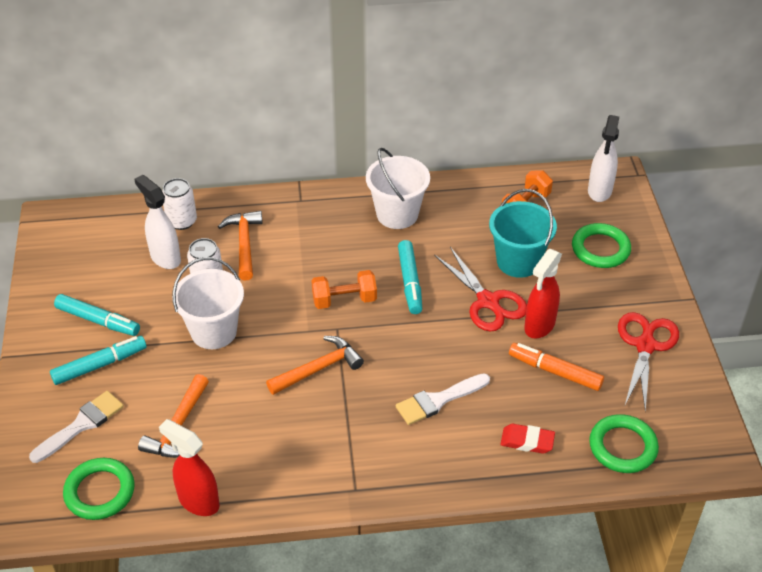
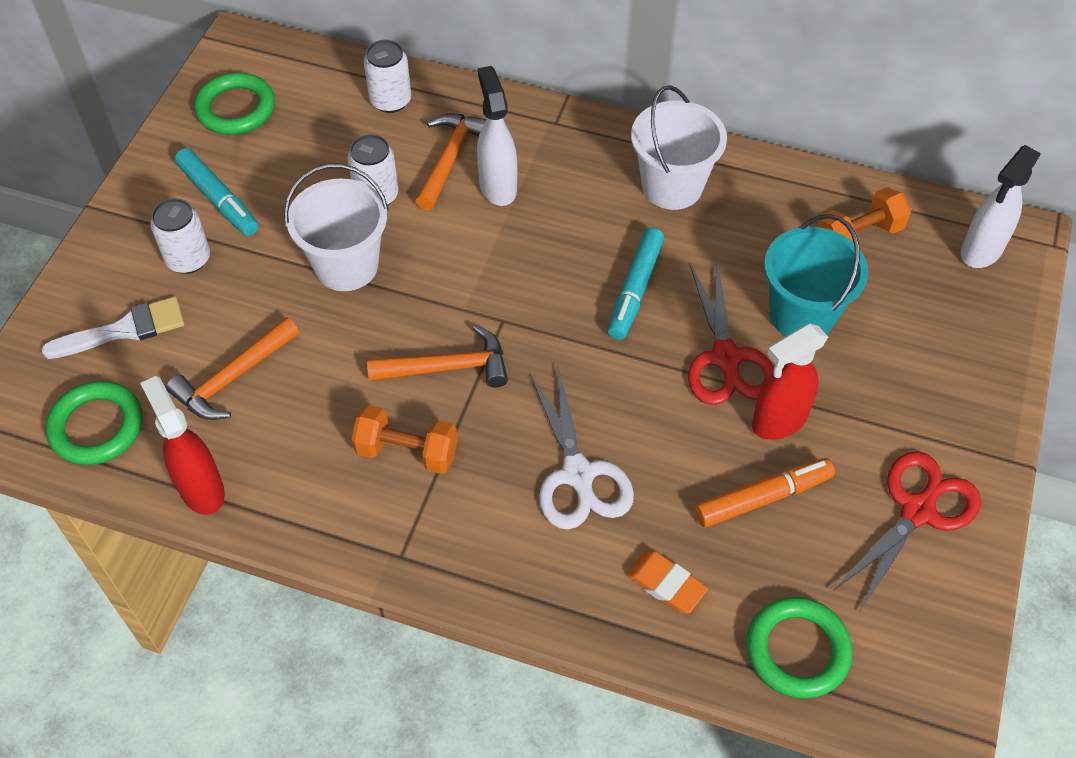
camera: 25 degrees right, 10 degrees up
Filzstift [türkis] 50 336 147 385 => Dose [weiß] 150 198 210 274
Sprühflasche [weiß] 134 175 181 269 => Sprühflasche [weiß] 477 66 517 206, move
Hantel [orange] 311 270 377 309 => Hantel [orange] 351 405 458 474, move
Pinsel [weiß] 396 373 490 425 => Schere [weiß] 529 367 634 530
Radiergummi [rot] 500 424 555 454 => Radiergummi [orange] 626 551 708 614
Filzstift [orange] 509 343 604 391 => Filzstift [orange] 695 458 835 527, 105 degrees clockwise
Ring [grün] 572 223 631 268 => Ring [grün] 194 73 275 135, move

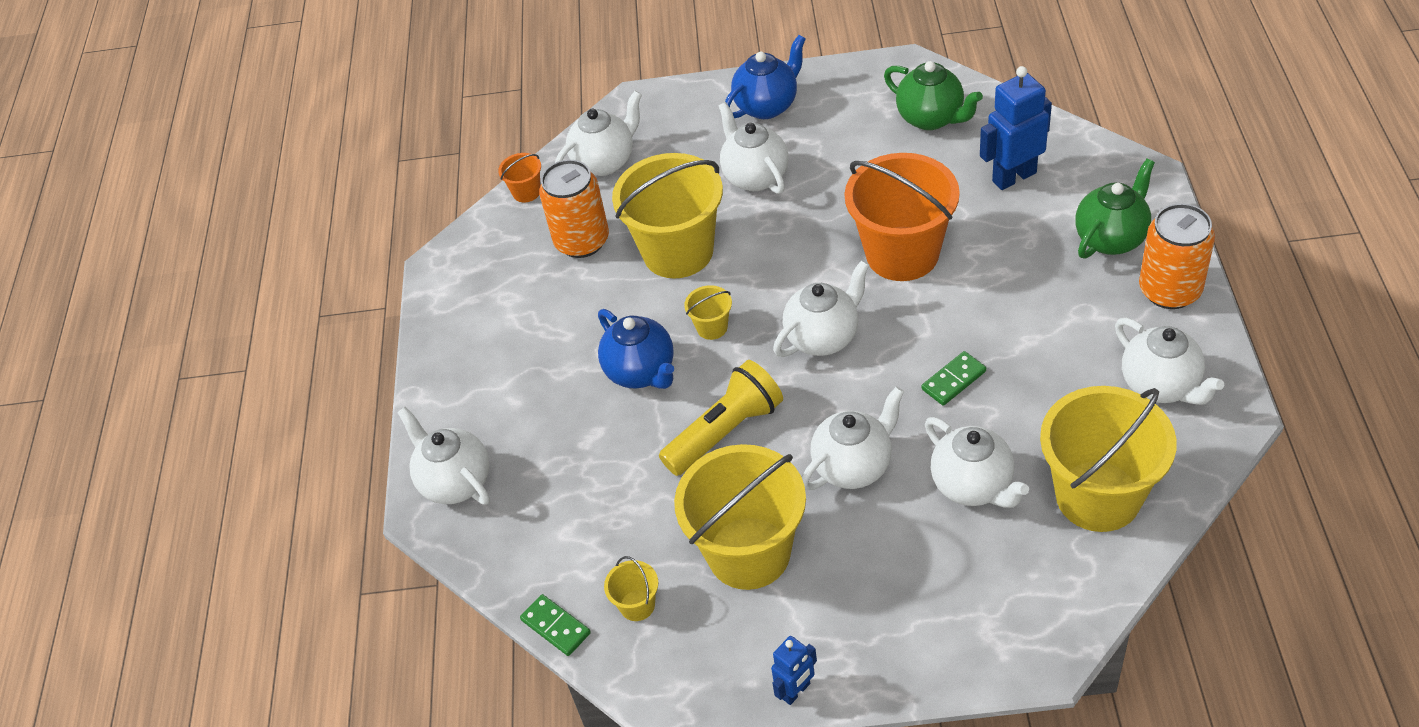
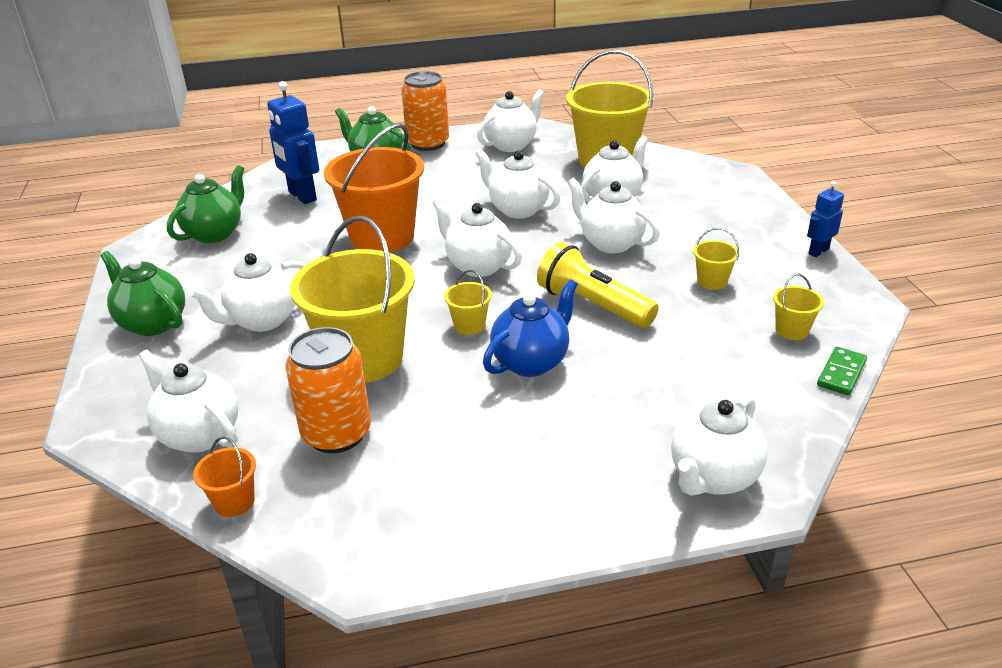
camera: 105 degrees left, 15 degrees down
Eimer [gelb] 674 444 806 590 => Eimer [gelb] 693 228 739 290, x0.42
Teekanne [blau] 725 35 806 119 => Teekanne [grün] 100 251 185 336
Roboter [blau] 771 636 817 705 => Roboter [blau] 807 181 844 257, 75 degrees counterclockwise
Dominostein [grün] 922 351 986 406 => Teekanne [weiß] 475 149 560 219

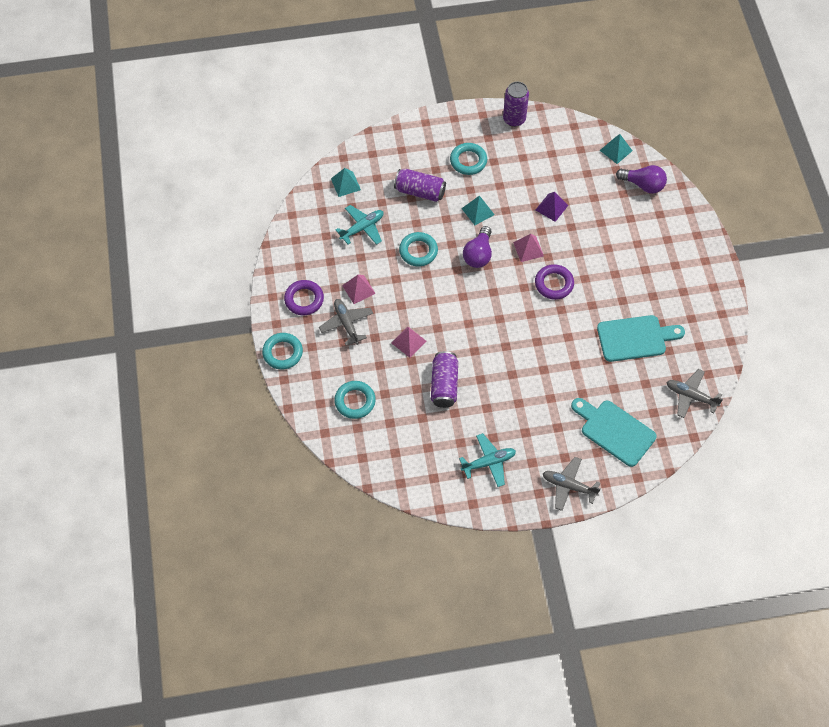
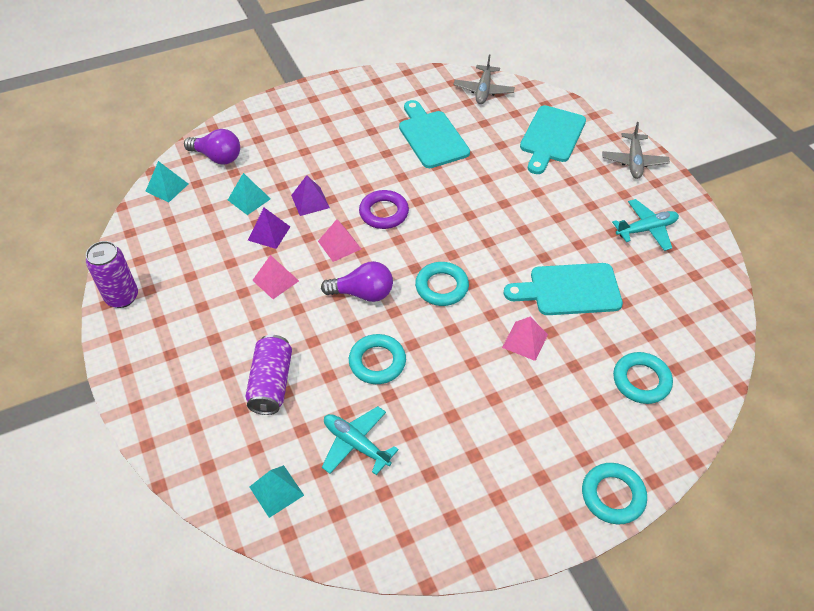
camera: 105 degrees left, 10 degrees down
Ring [lila] 284 280 324 315 => nothing
Flugzeug [grau] 319 299 373 346 => nothing
Pyramide [rosa] 342 275 376 304 => Pyramide [rosa] 252 255 299 299, move
Dose [lila] 431 351 458 408 => Schneidebrett [türkis] 504 263 623 315
Ring [türkis] 450 143 487 175 => Ring [türkis] 415 262 469 306, move
Flugzeug [türkis] 459 433 516 487 => Flugzeug [türkis] 612 199 679 251, 105 degrees clockwise
Pyramide [türkis] 461 196 495 225 => Pyramide [türkis] 228 173 271 215, move
Glühbirne [lila] 616 165 667 194 => Glühbirne [lila] 184 129 240 164, 105 degrees clockwise
nothing => Pyramide [lila] 291 175 330 216

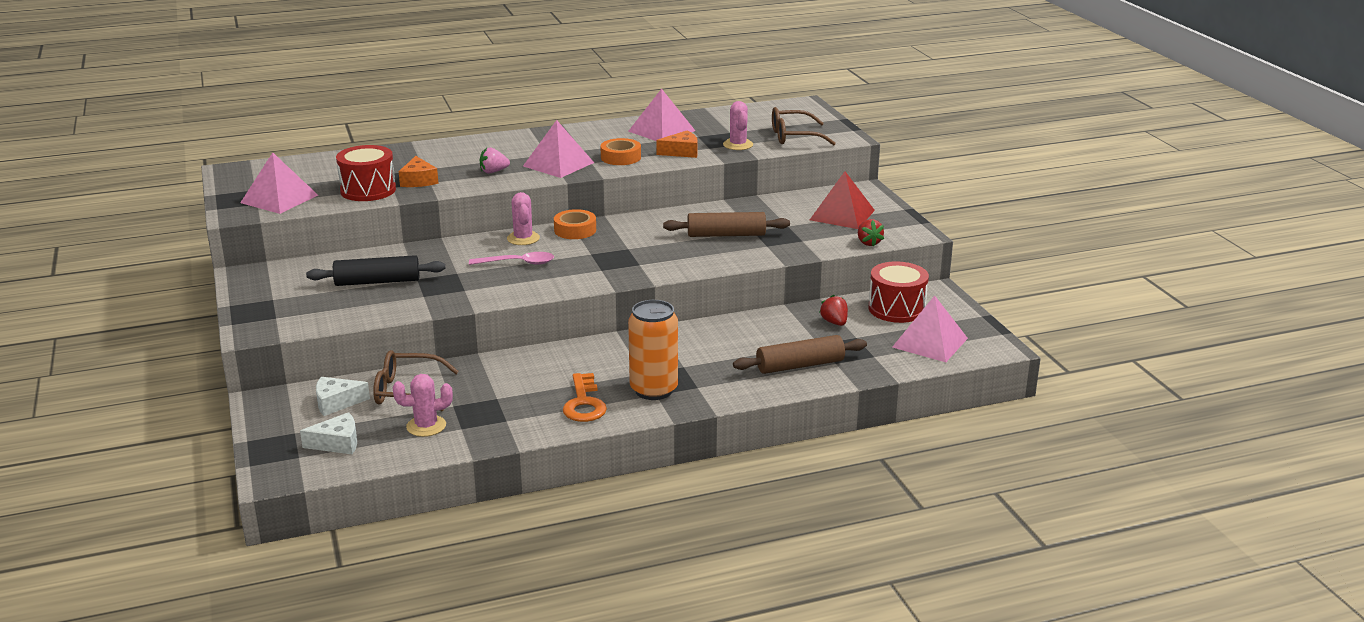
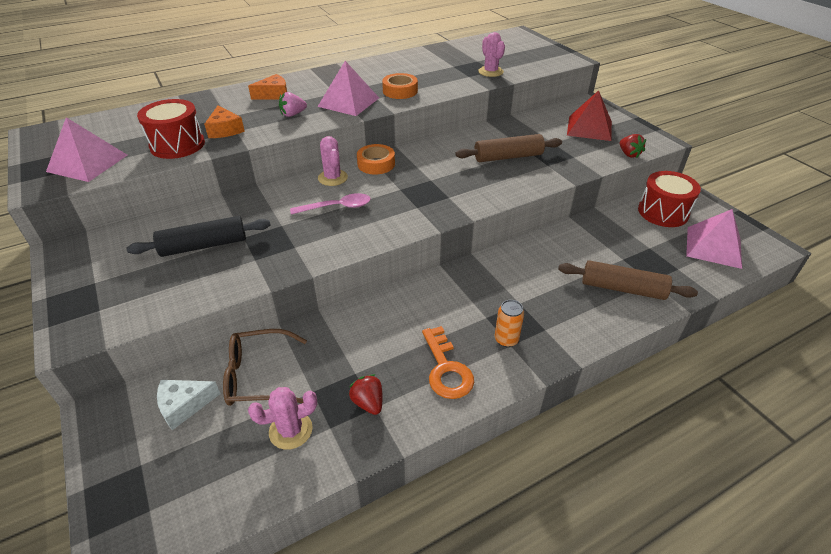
camera: 10 degrees left, 15 degrees up
Käse [weiß] 300 412 357 454 => nothing
Pyramide [rosa] 628 89 695 141 => nothing
Dose [orange] 628 300 678 400 => Dose [orange] 495 300 524 347, x0.52
Käse [orange] 656 131 698 158 => Käse [orange] 248 74 287 100, move
Nudelholz [braun] 733 335 867 374 => Nudelholz [braun] 558 260 698 300, 45 degrees clockwise
Brille [braun] 772 107 836 145 => nothing
Erdbeere [rot] 819 295 848 326 => Erdbeere [rot] 349 374 382 415, move

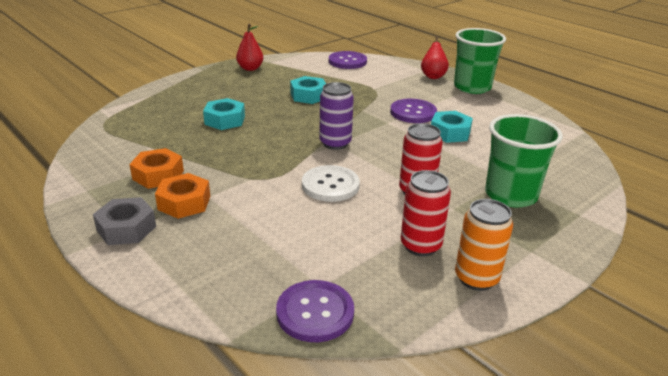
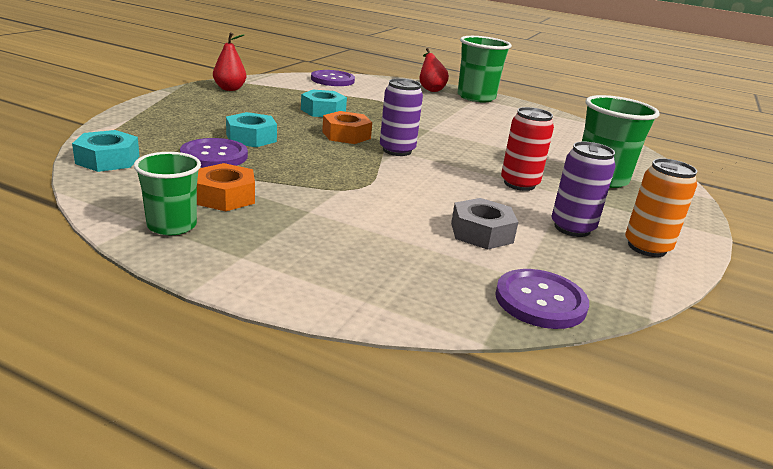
camera: 25 degrees left, 5 degrees down
Sechskantmutter [grau] 93 197 156 245 => Sechskantmutter [grau] 451 198 518 250, move
Sechskantmutter [orange] 155 173 210 219 => Sechskantmutter [orange] 322 111 372 144, move
Knopf [weiß] 302 165 360 202 => nothing
Knopf [lila] 390 99 437 123 => Knopf [lila] 180 138 248 168, move
Dose [rot] 401 170 451 256 => Dose [lila] 551 141 615 237
Sechskantmutter [türkis] 431 111 473 143 => Sechskantmutter [türkis] 72 130 140 172, move
nothing => Becher [grün] 134 152 201 235

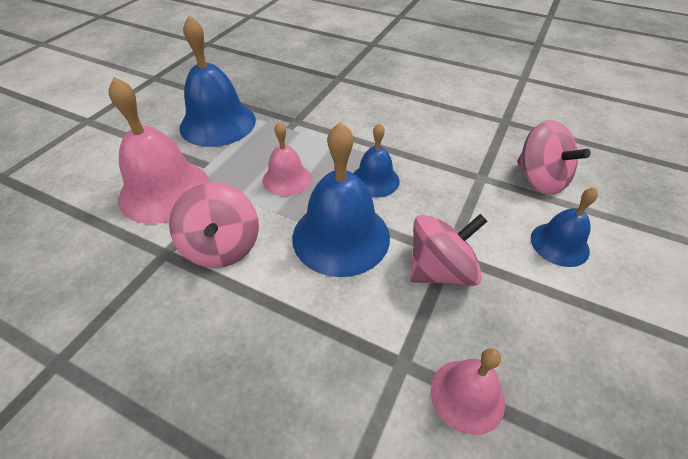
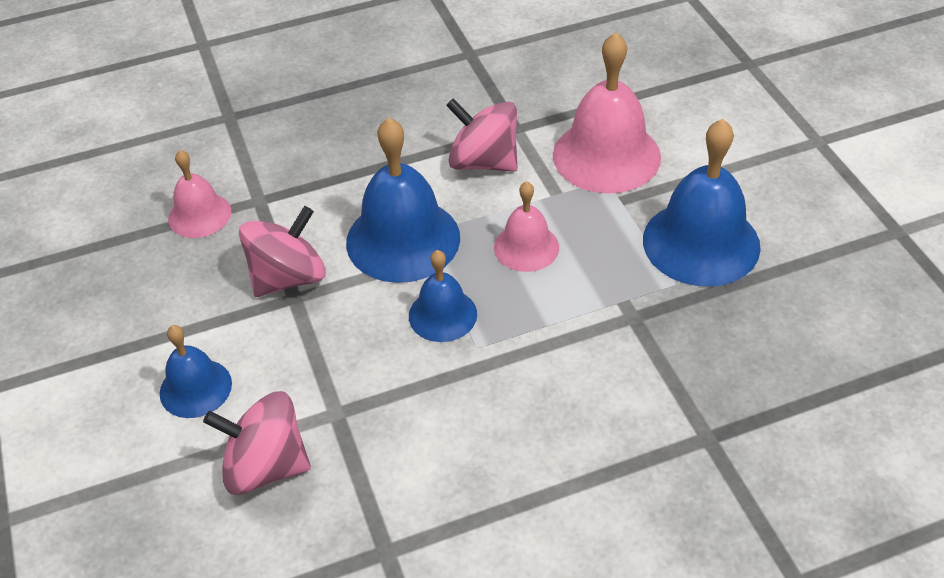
camera: 135 degrees right, 0 degrees up
Kreisel [rosa] 410 214 488 286 => Kreisel [rosa] 239 206 326 297, 150 degrees counterclockwise

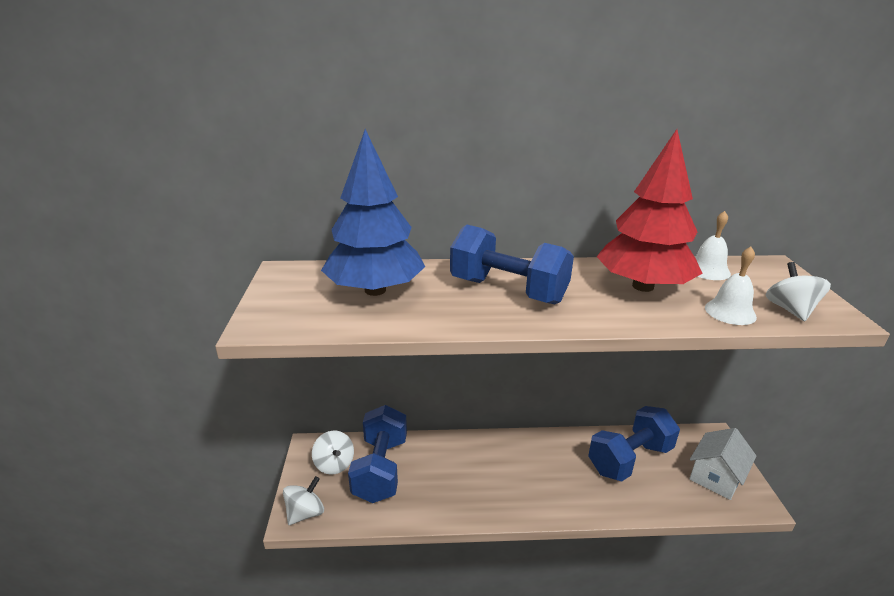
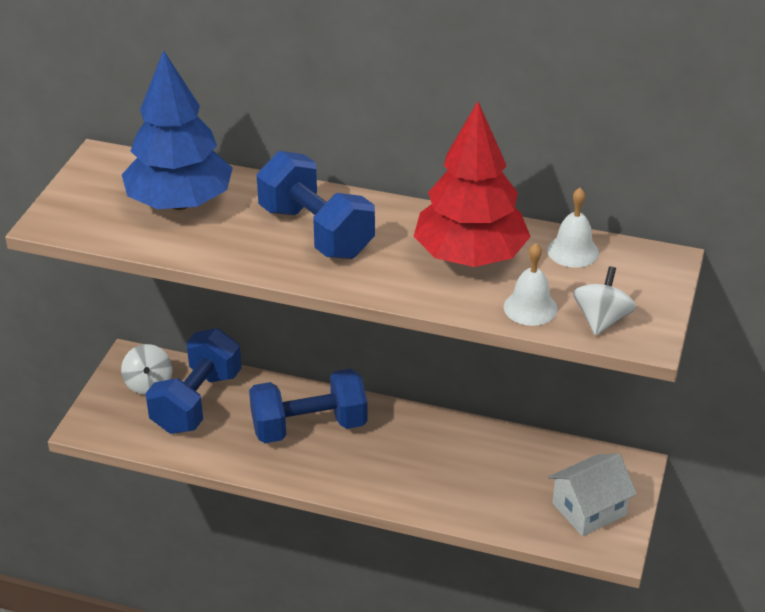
camera: 20 degrees right, 10 degrees up
Kreisel [weiß] 283 476 324 525 => nothing
Hantel [blau] 588 406 680 482 => Hantel [blau] 249 369 368 443, move

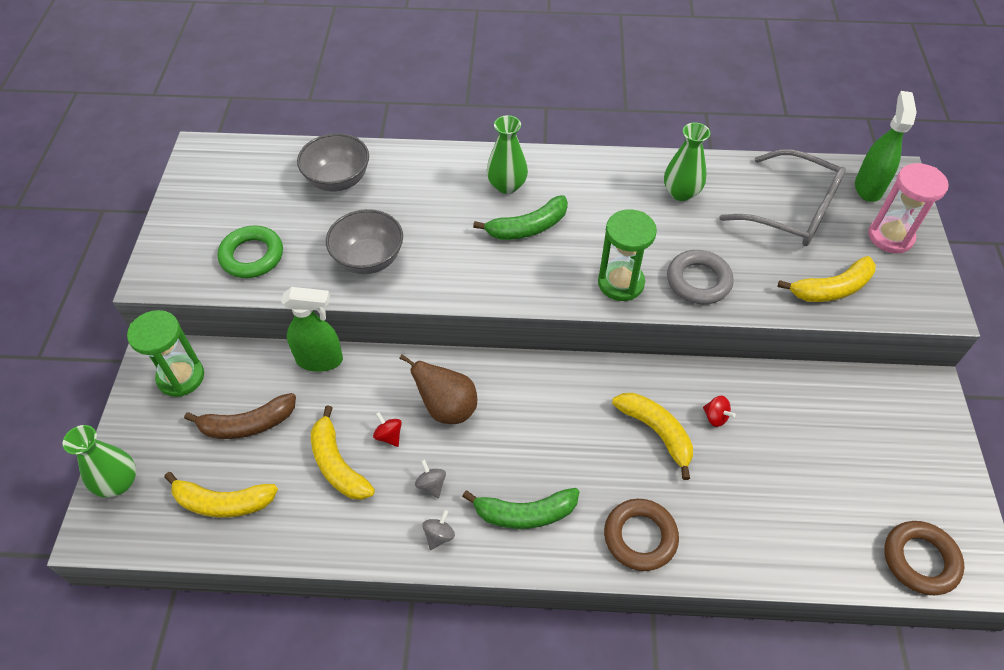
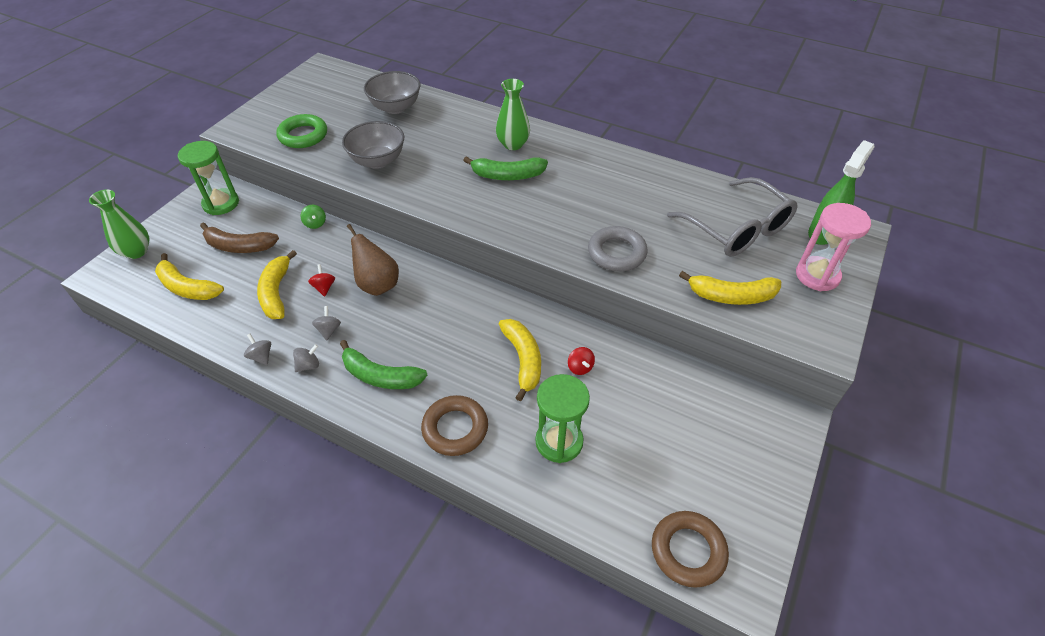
camera: 25 degrees right, 5 degrees down
Sprühflasche [grün] 281 287 343 372 => Kreisel [grün] 301 205 326 229
Sanduhr [grün] 598 209 657 301 => Sanduhr [grün] 535 374 590 463, move
Vase [grün] 664 123 710 201 => nothing
nothing => Kreisel [grau] 244 334 271 365

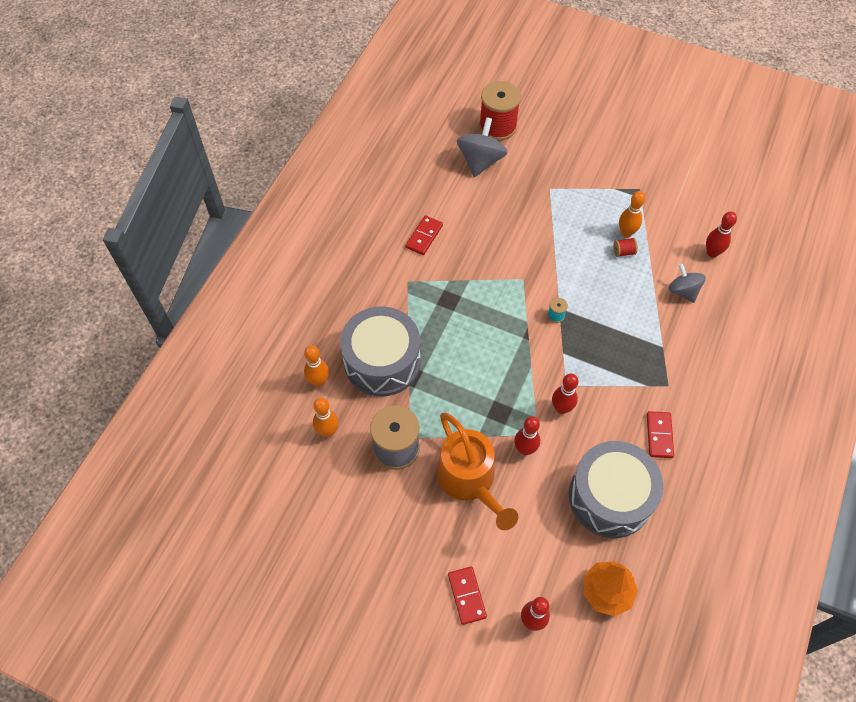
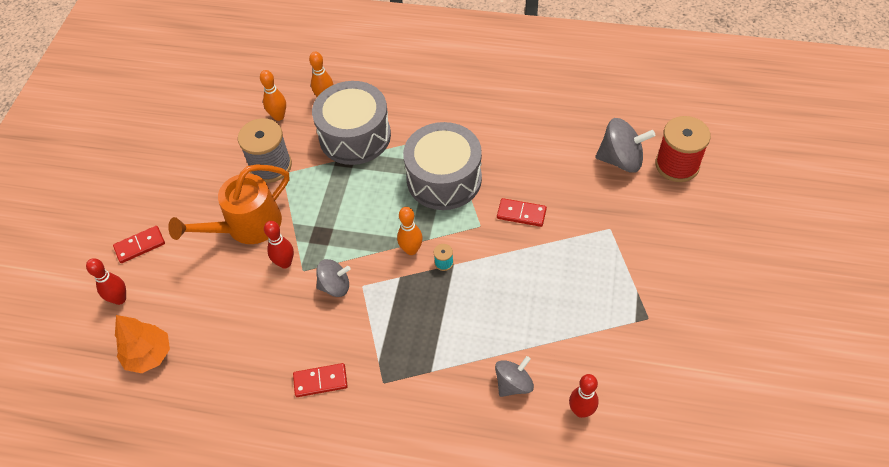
camera: 80 degrees right, 5 degrees down
Dominostein [rot] 405 215 443 255 => Dominostein [rot] 497 198 547 227, move
Bowlingkegel [rot] 552 373 578 414 => Kreisel [grau] 316 259 350 297
Trommel [grau] 569 441 663 538 => Trommel [grau] 403 122 482 210, move
Garnrolle [rot] 613 238 638 257 => nothing
Bowlingkegel [orange] 619 191 645 238 => Bowlingkegel [orange] 397 207 423 255, move

